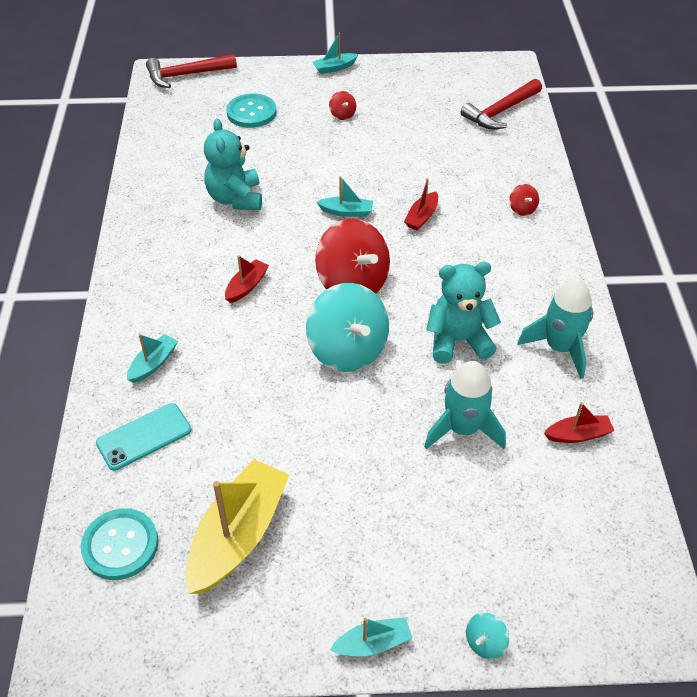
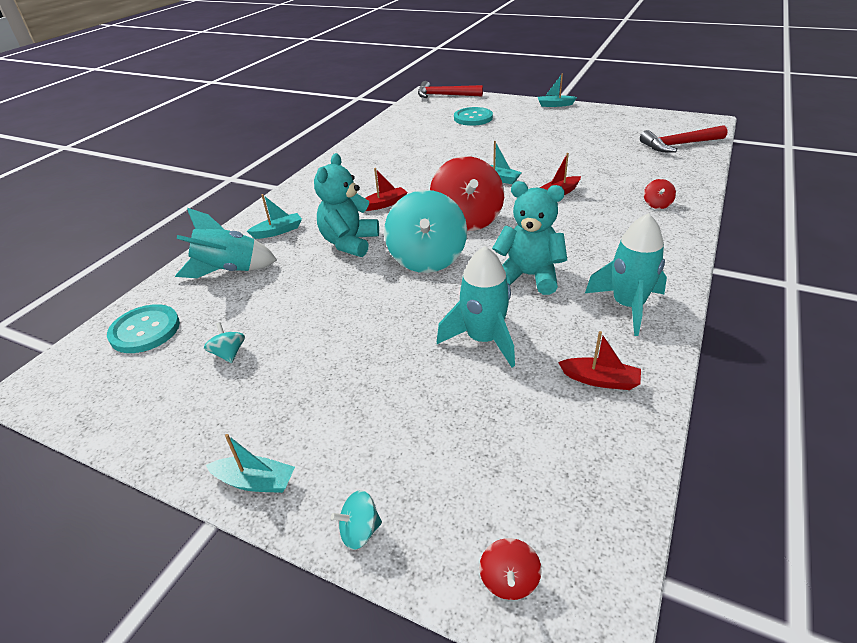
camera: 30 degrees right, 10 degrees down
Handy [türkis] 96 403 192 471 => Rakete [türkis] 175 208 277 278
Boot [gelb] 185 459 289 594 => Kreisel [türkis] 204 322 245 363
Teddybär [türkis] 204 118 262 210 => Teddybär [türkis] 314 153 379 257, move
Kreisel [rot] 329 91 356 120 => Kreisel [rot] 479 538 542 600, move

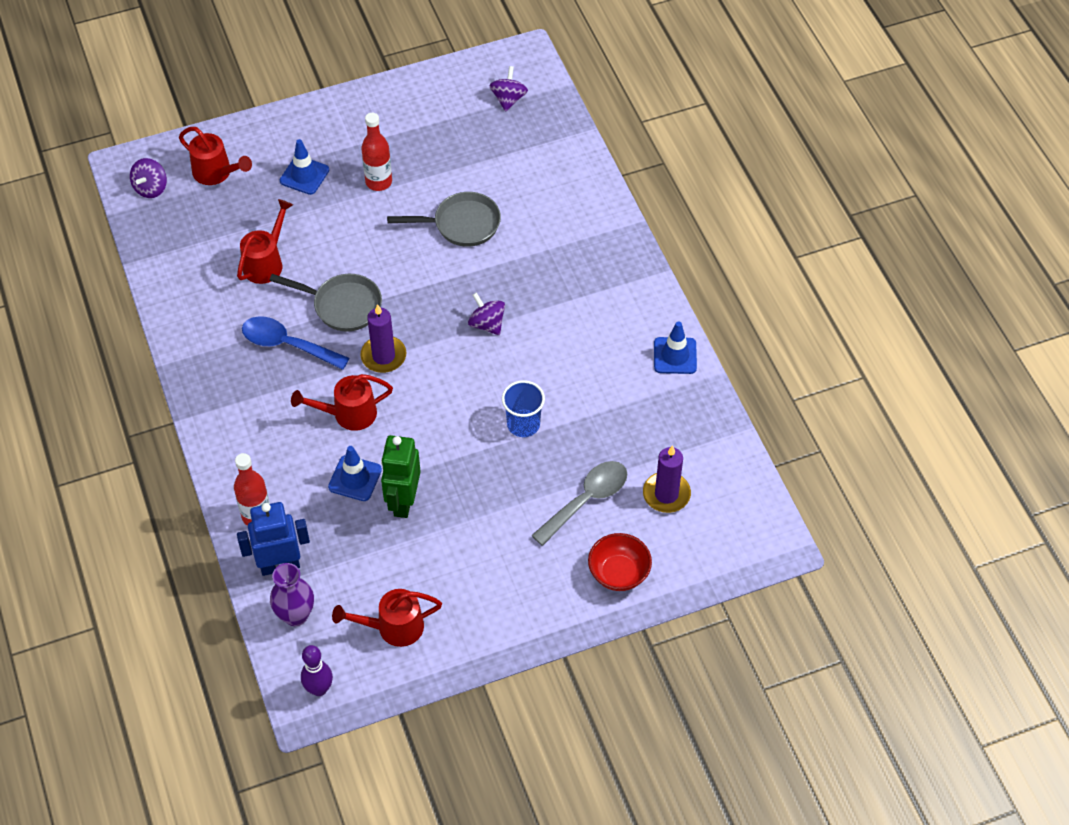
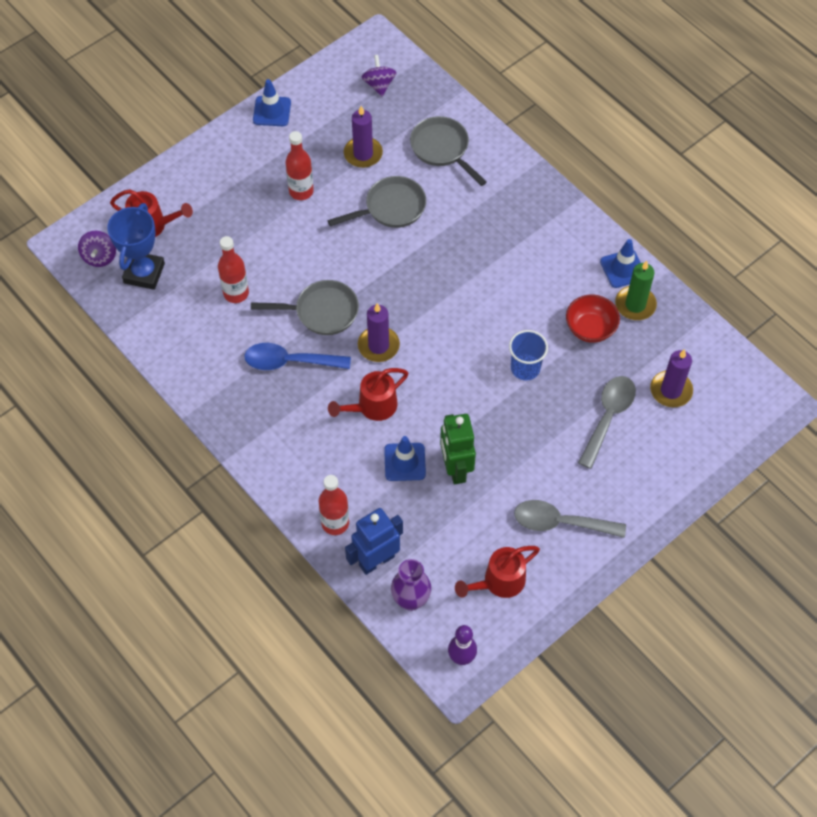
camera: 20 degrees left, 5 degrees up
Gießkanne [rot] 237 199 293 284 => Flasche [rot] 218 236 249 303
Leitkegel [blau] 280 139 329 195 => Leitkegel [blau] 253 79 291 126, move
Kreisel [lila] 468 292 505 335 => nothing
Schüssel [rot] 588 533 652 591 => Schüssel [rot] 566 295 620 343, move
nothing => Pokal [blau] 107 203 165 290
nothing => Kerze [lila] 344 106 383 168
nothing => Pfanne [grau] 410 116 487 186
nothing => Löffel [grau] 514 500 626 538
nothing => Kerze [grün] 615 261 657 320

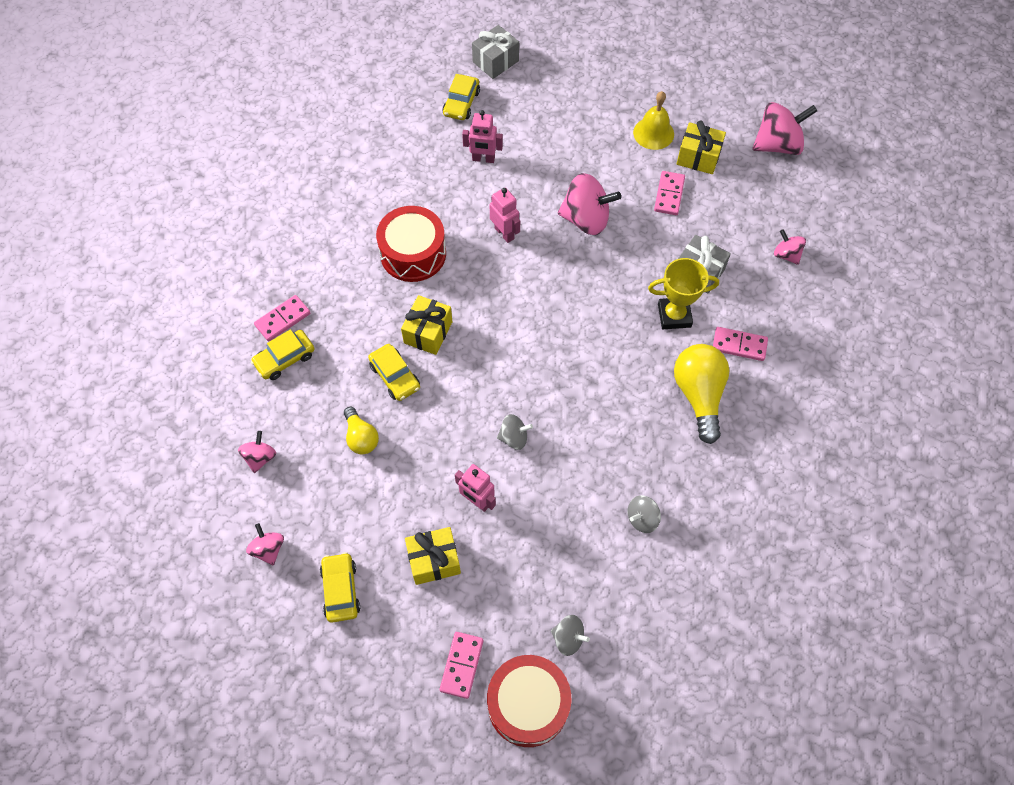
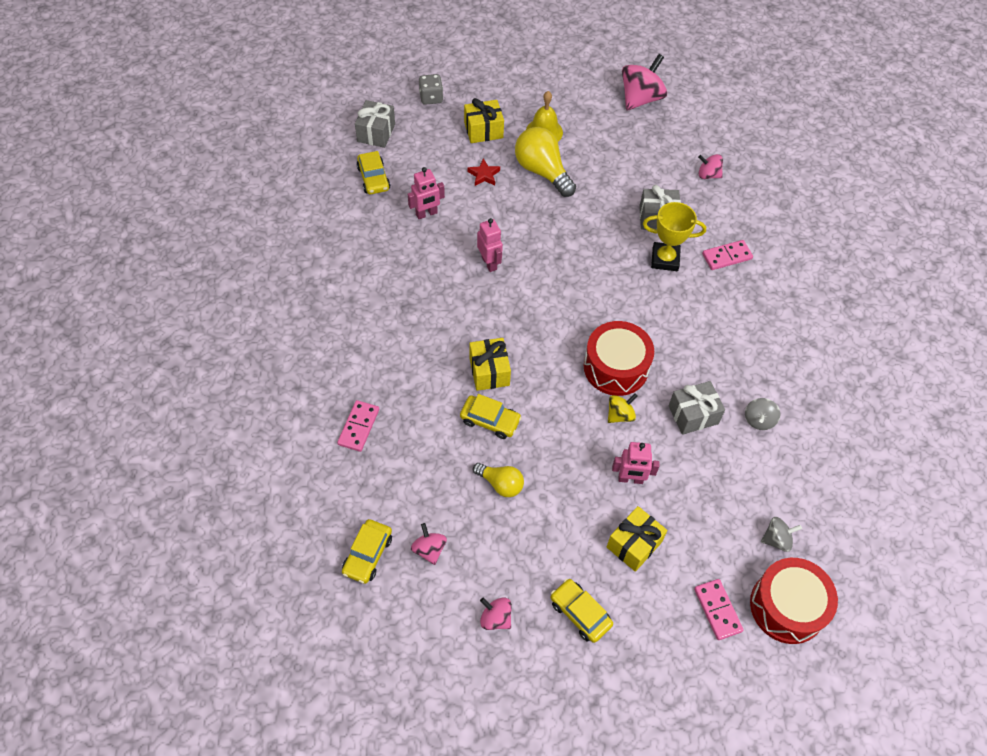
camera: 35 degrees left, 5 degrees down
Auto [gelb] 251 329 314 380 => Auto [gelb] 342 519 392 584, move
Trommel [rot] 376 206 446 282 => Trommel [rot] 584 321 654 396, move
Roboter [rosa] 490 188 520 243 => Roboter [rosa] 477 218 503 272, 45 degrees clockwise
Kreisel [grau] 497 414 533 450 => Kreisel [gelb] 608 393 637 423
Kreisel [rosa] 558 173 621 235 => nothing
Pokal [gelb] 648 258 719 329 => Pokal [gelb] 643 202 706 271, 45 degrees clockwise
Dominostein [rosa] 654 171 685 215 => nothing
Glühbirne [gelb] 674 344 729 444 => Glühbirne [gelb] 515 127 576 197, move
Geschenk [gelb] 677 121 726 174 => Geschenk [gelb] 464 98 504 143, move
nothing => Spielwürfel [grau] 419 74 443 105
nothing => Stern [rot] 468 159 500 186
nothing => Geschenk [grau] 668 381 725 435

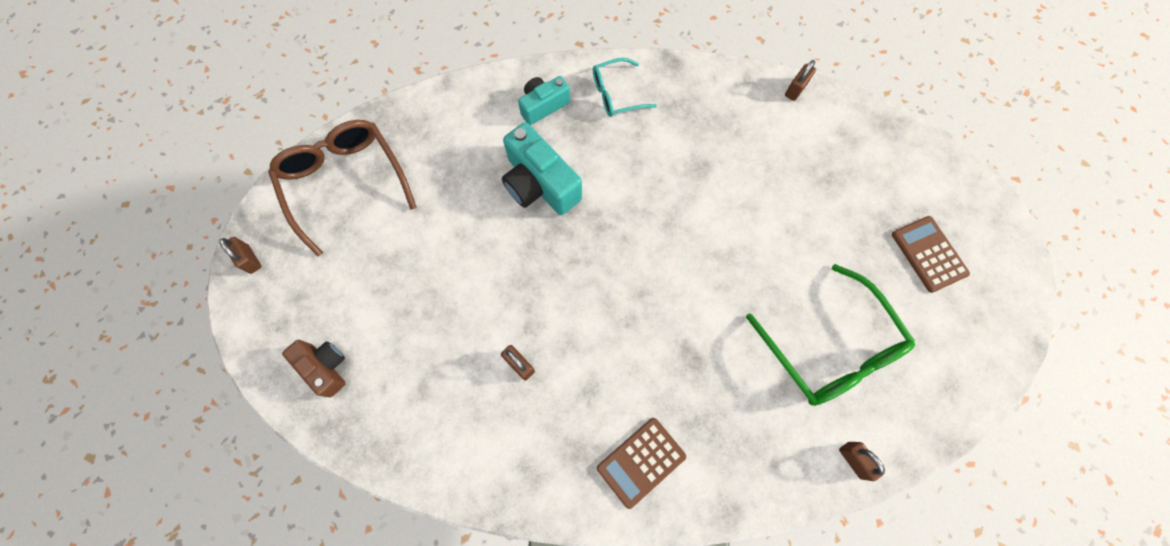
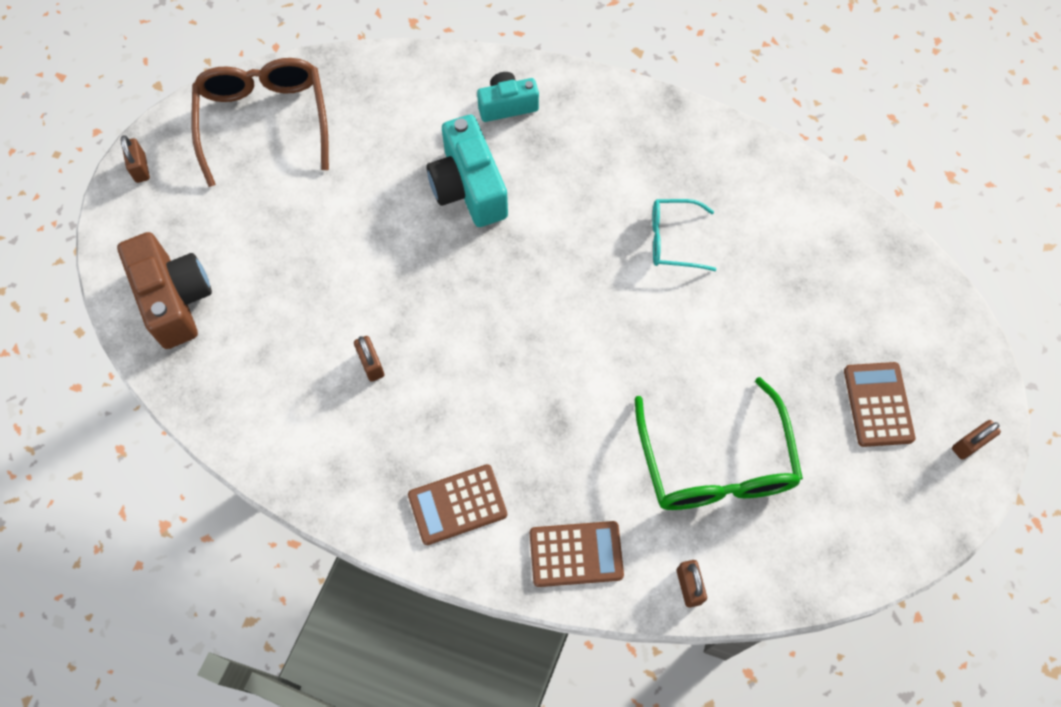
camera: 20 degrees right, 5 degrees down
Kamera [braun] 282 340 346 397 => Kamera [braun] 117 232 212 349, x1.62
Brille [türkis] 593 58 657 117 => Brille [türkis] 652 199 716 271, move
Vorhängeschloss [braun] 785 60 816 101 => Vorhängeschloss [braun] 952 420 1001 460, move
nothing => Taschenrechner [braun] 530 521 624 587

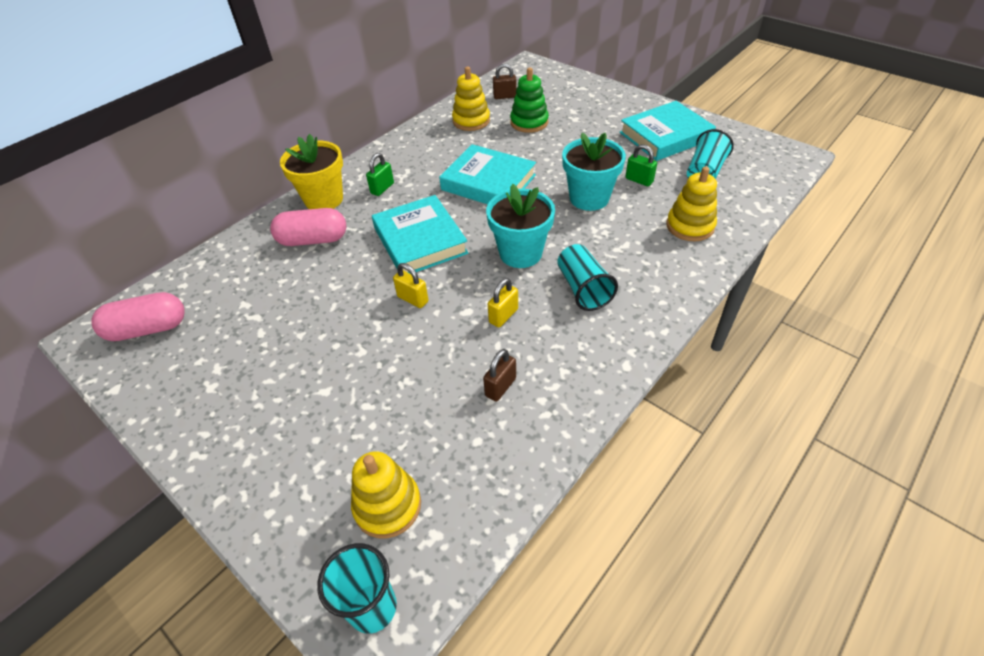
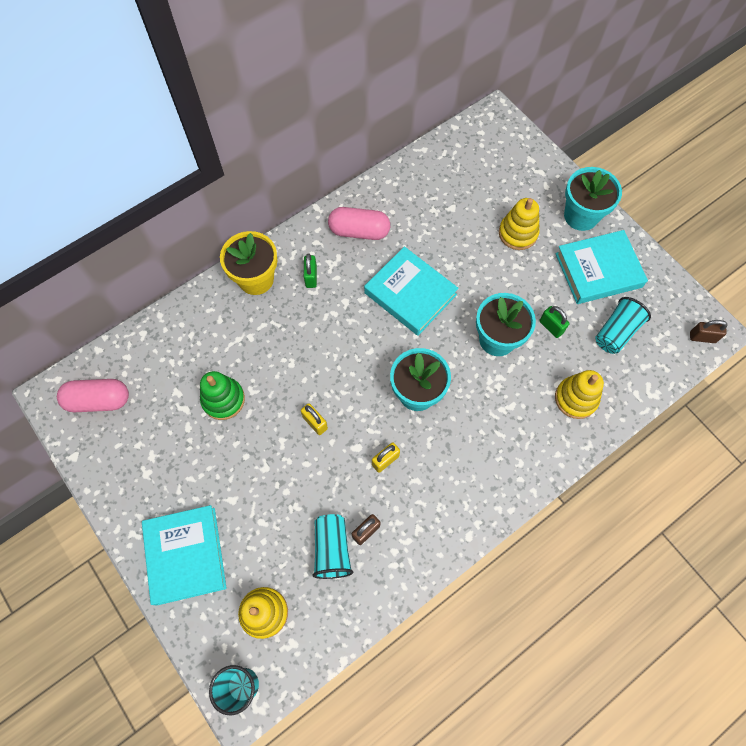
camera: 10 degrees right, 20 degrees up
Kapsel [rosa] 270 208 346 246 => Kapsel [rosa] 328 207 390 240, move
Vorhängeschloss [grün] 366 153 394 196 => Vorhängeschloss [grün] 304 253 317 288, 45 degrees counterclockwise
Buch [türkis] 372 195 469 274 => Buch [türkis] 142 505 227 606, move
Stapelspielzeug [gelb] 452 66 490 131 => Stapelspielzeug [gelb] 499 198 540 250, move
Vorhängeschloss [braun] 493 64 516 99 => Vorhängeschloss [braun] 690 320 728 343, move
Stapelspielzeug [grün] 510 67 549 133 => Stapelspielzeug [grün] 200 371 245 420, move
Becher [türkis] 557 244 618 311 => Becher [türkis] 312 514 353 579, move
nothing => Blumentopf [türkis] 564 167 622 231

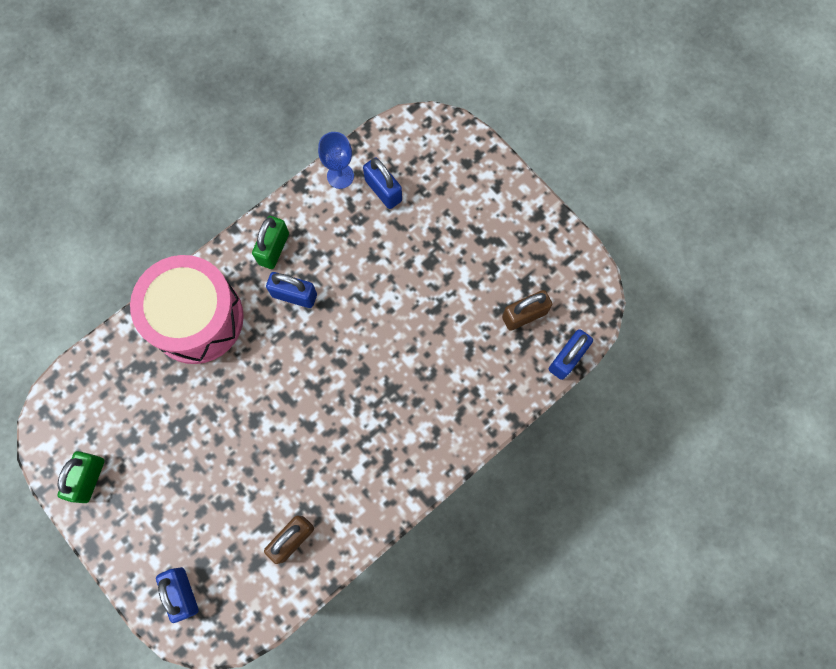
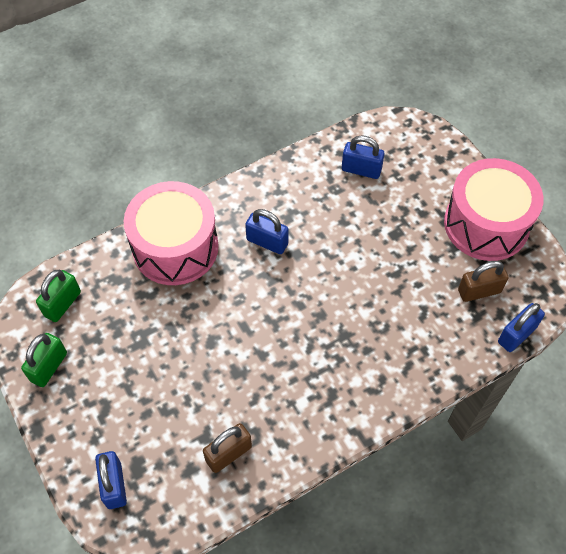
camera: 10 degrees right, 15 degrees down
Vorhängeschloss [grün] 252 216 289 269 => Vorhängeschloss [grün] 36 270 81 322, move
Kelch [blau] 318 132 354 189 => nothing
Vorhängeschloss [blau] 363 157 402 209 => Vorhängeschloss [blau] 342 135 384 179, 45 degrees counterclockwise
nothing => Trommel [rosa] 444 158 543 261

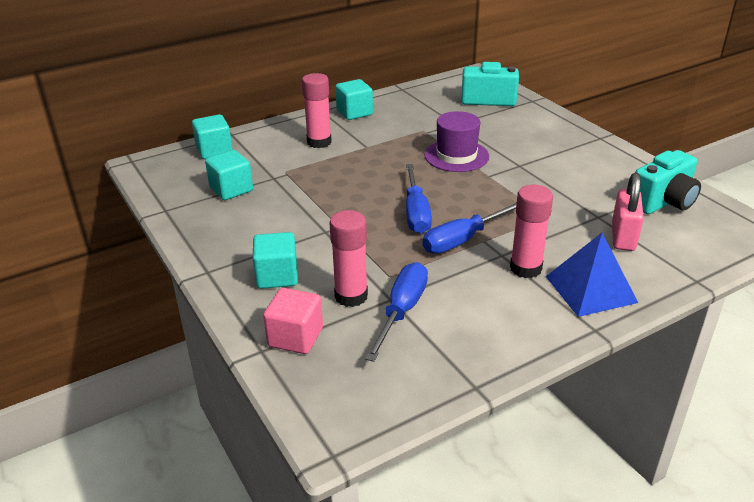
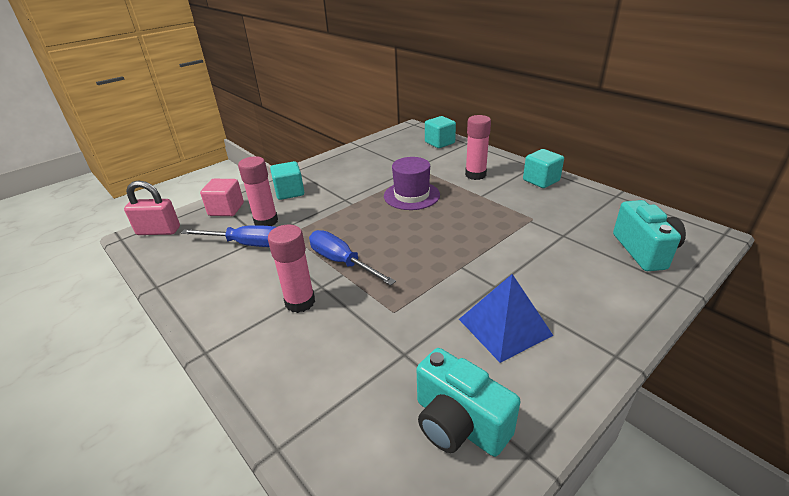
camera: 80 degrees right, 0 degrees up
Kubus [türkis] 205 150 253 200 => nothing
Schraubenzieher [blau] 406 164 432 234 => nothing
Hut [lila] 424 111 489 172 => Hut [lila] 384 157 440 210, move
Pyramide [blau] 546 233 638 317 => Pyramide [blau] 459 274 553 363, move
Vorhängeschloss [rosa] 612 173 644 251 => Vorhängeschloss [rosa] 124 180 180 235, move

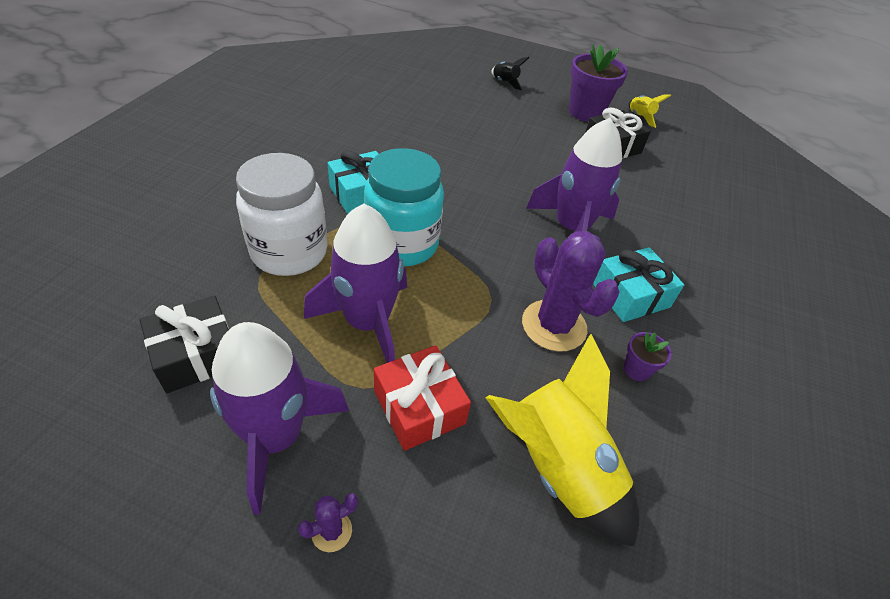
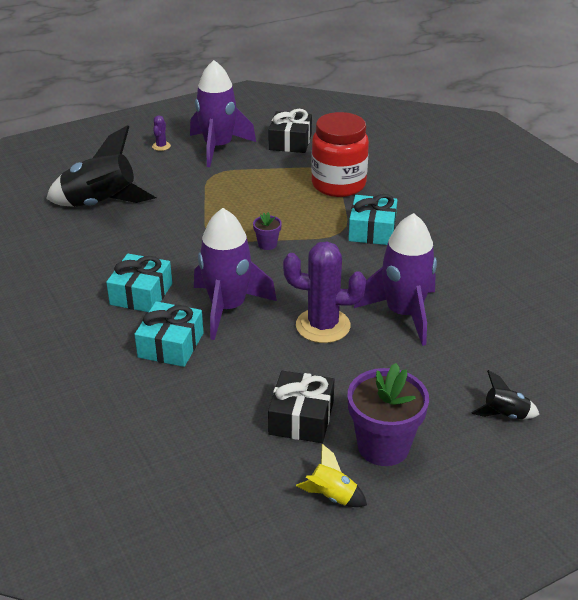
camera: 135 degrees right, 10 degrees down
Einmachglas [weiß] 236 153 327 276 => Einmachglas [rot] 311 112 369 197
Rakete [lila] 304 204 407 363 => Rakete [lila] 354 213 437 346, move
Einmachglas [türkis] 364 148 444 266 => nothing
Geschenk [rot] 374 345 471 451 => nothing
Rakete [gelb] 486 334 639 547 => Rakete [schwarz] 46 125 157 207
Kaktus [lila] 522 231 620 352 => Kaktus [lila] 283 241 366 343, move
Blumentopf [lila] 624 332 672 381 => Blumentopf [lila] 253 212 282 250, move
nothing => Geschenk [türkis] 134 301 204 367

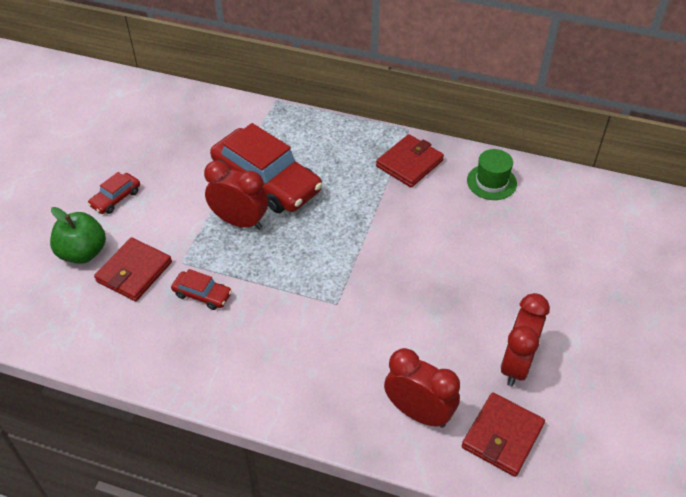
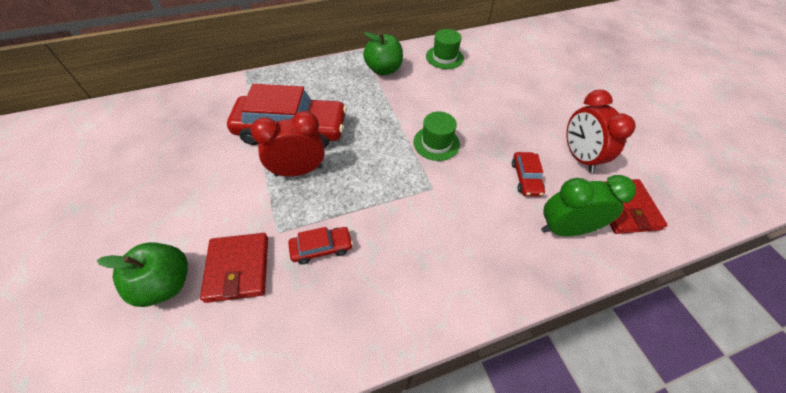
camera: 40 degrees left, 5 degrees up
Auto [rot] 88 172 140 214 => Auto [rot] 512 152 545 196, move
Geldbörse [rot] 376 134 444 188 => Apfel [grün] 363 32 403 75
Wecker [rot] 384 348 460 428 => Wecker [grün] 541 175 636 236
nothing => Hut [grün] 413 111 460 161

